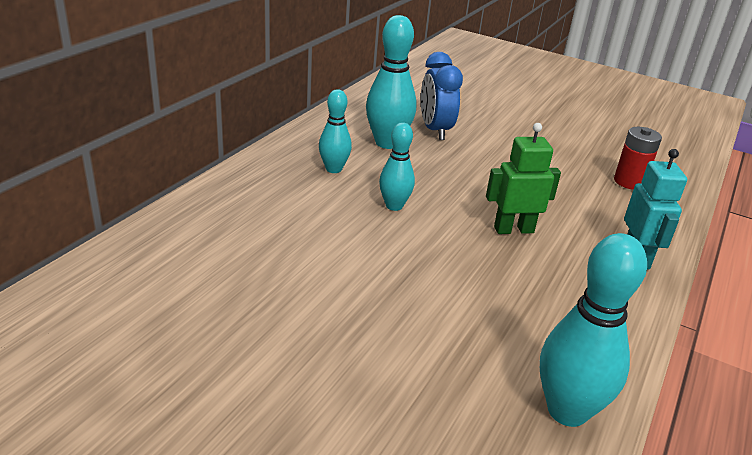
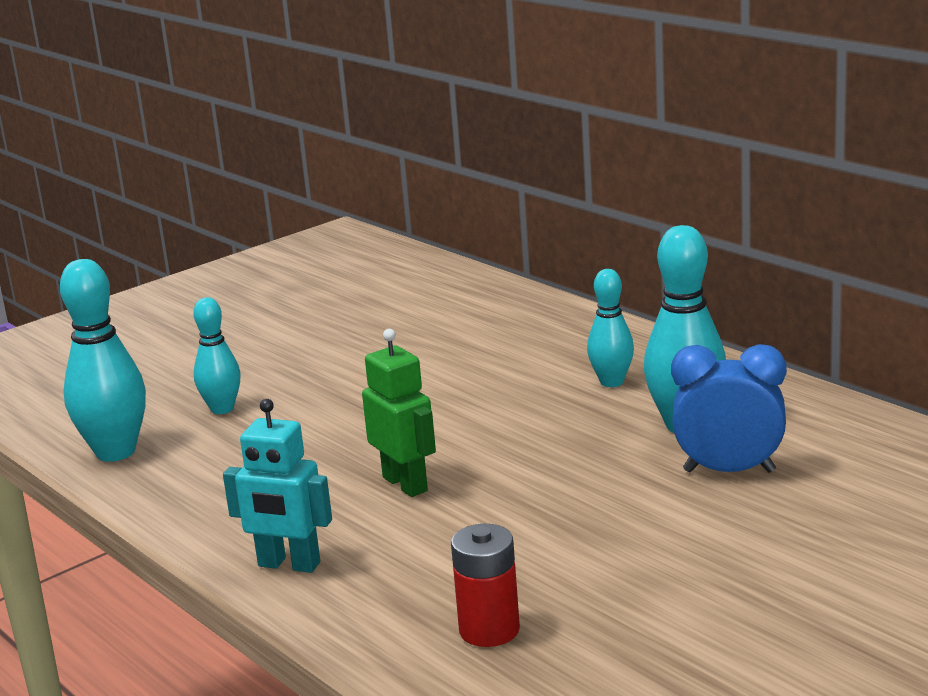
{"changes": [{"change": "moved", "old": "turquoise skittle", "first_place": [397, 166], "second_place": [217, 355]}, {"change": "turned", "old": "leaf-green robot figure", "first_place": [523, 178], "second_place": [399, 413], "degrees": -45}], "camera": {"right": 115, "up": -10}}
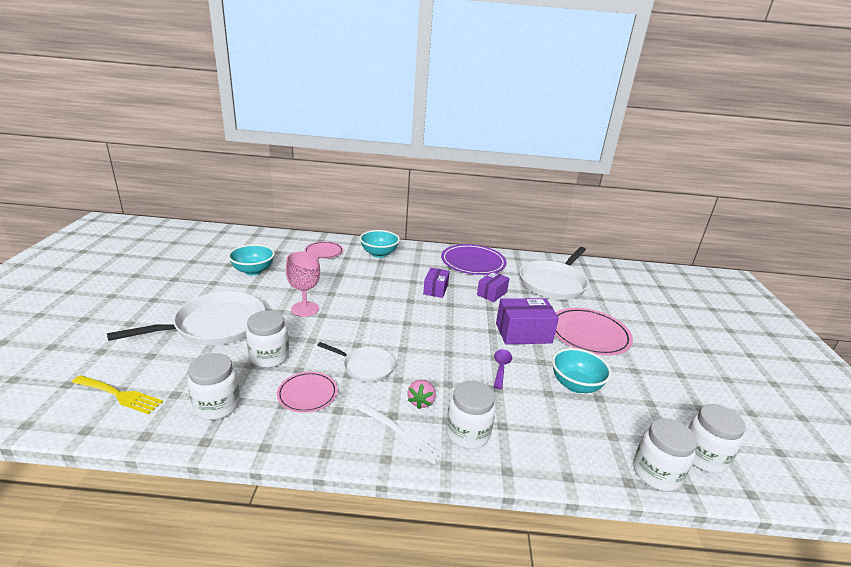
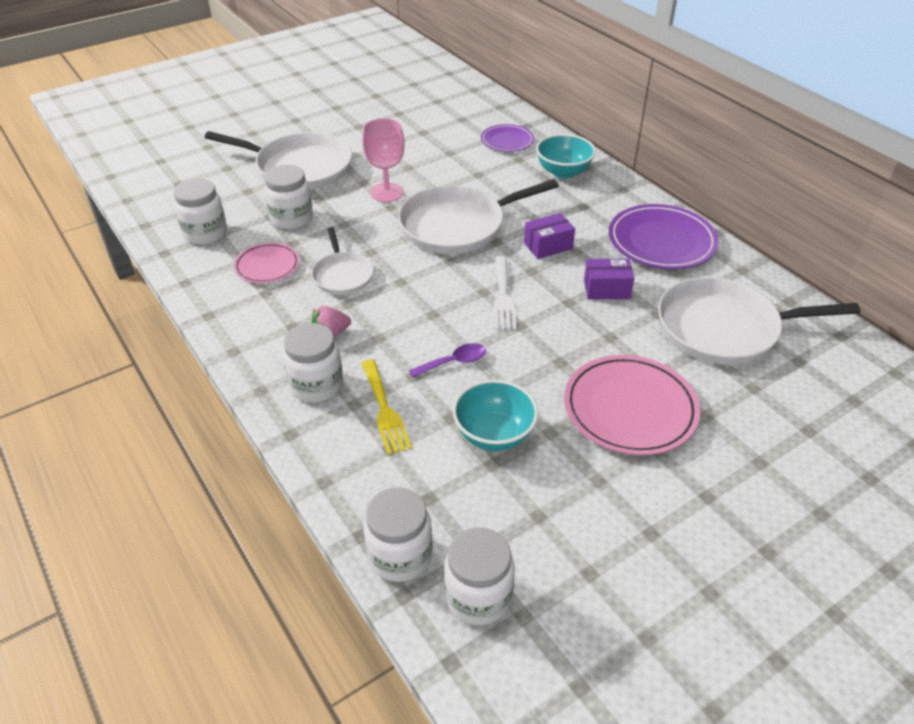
{"changes": [{"change": "moved", "old": "bright yellow dinner fork", "first_place": [117, 394], "second_place": [386, 407]}, {"change": "added", "new": "snow-white skillet", "second_place": [478, 216]}, {"change": "recoloured", "old": "rosy dinner plate", "new": "violet dinner plate", "first_place": [324, 250], "second_place": [507, 138]}, {"change": "moved", "old": "snow-white dinner fork", "first_place": [402, 434], "second_place": [505, 293]}, {"change": "removed", "old": "turquoise deep dish", "first_place": [251, 259]}, {"change": "removed", "old": "violet parcel", "first_place": [527, 321]}], "camera": {"right": 55, "up": 15}}
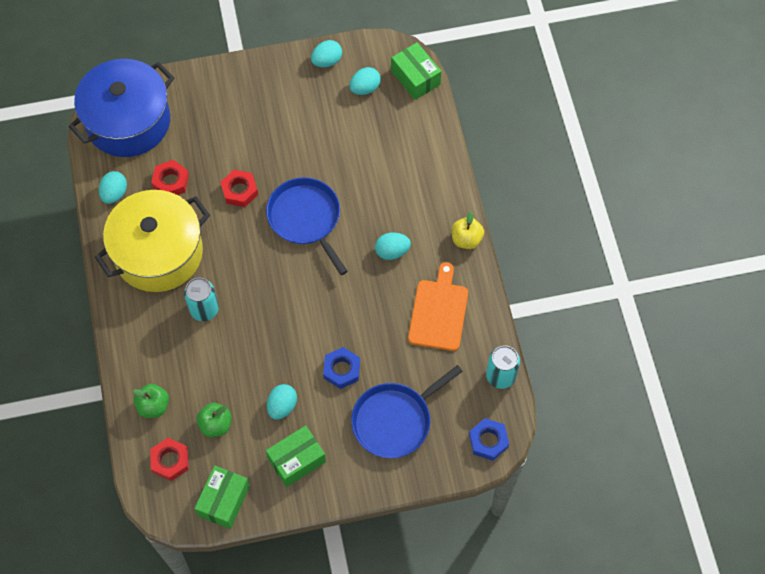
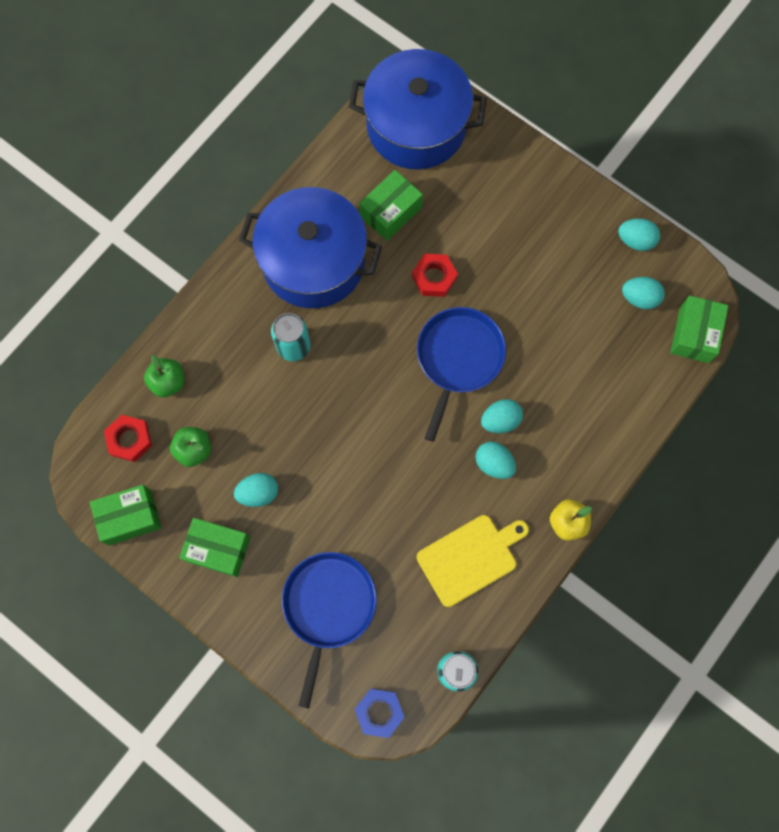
{"changes": [{"change": "recoloured", "old": "bright yellow stockpot", "new": "cobalt stockpot", "first_place": [152, 241], "second_place": [310, 247]}, {"change": "turned", "old": "cobalt skillet", "first_place": [407, 411], "second_place": [329, 630], "degrees": 90}, {"change": "replaced", "old": "scarlet hexagon nut", "new": "leaf-green parcel", "first_place": [170, 177], "second_place": [391, 205]}, {"change": "recoloured", "old": "orange-coloured chopping board", "new": "bright yellow chopping board", "first_place": [438, 306], "second_place": [473, 561]}, {"change": "moved", "old": "turquoise egg shape", "first_place": [113, 187], "second_place": [502, 416]}, {"change": "removed", "old": "cobalt hexagon nut", "first_place": [341, 368]}], "camera": {"right": 50, "up": 10}}
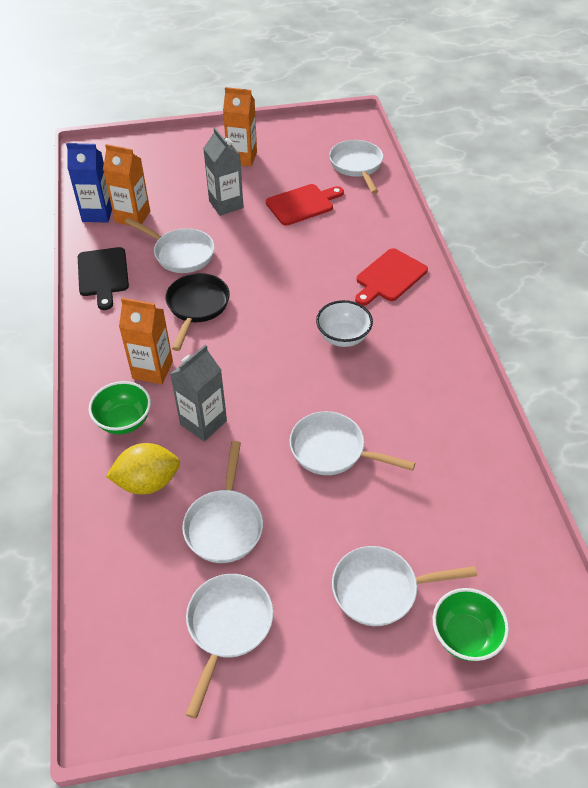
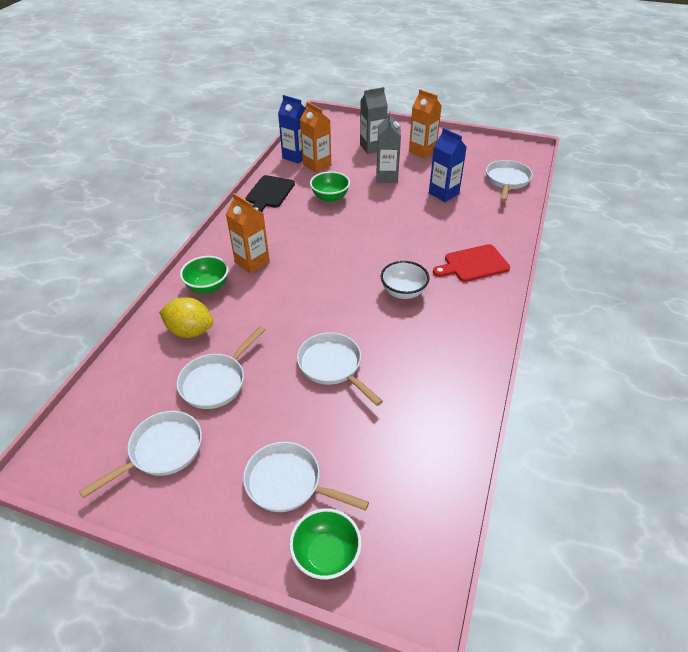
{"changes": [{"change": "replaced", "old": "snow-white skillet", "new": "leaf-green deep dish", "first_place": [170, 245], "second_place": [330, 186]}, {"change": "moved", "old": "grey milk carton", "first_place": [198, 393], "second_place": [374, 120]}, {"change": "replaced", "old": "scarlet chopping board", "new": "cobalt milk carton", "first_place": [305, 204], "second_place": [448, 165]}, {"change": "removed", "old": "black skillet", "first_place": [197, 312]}], "camera": {"right": 30, "up": -5}}
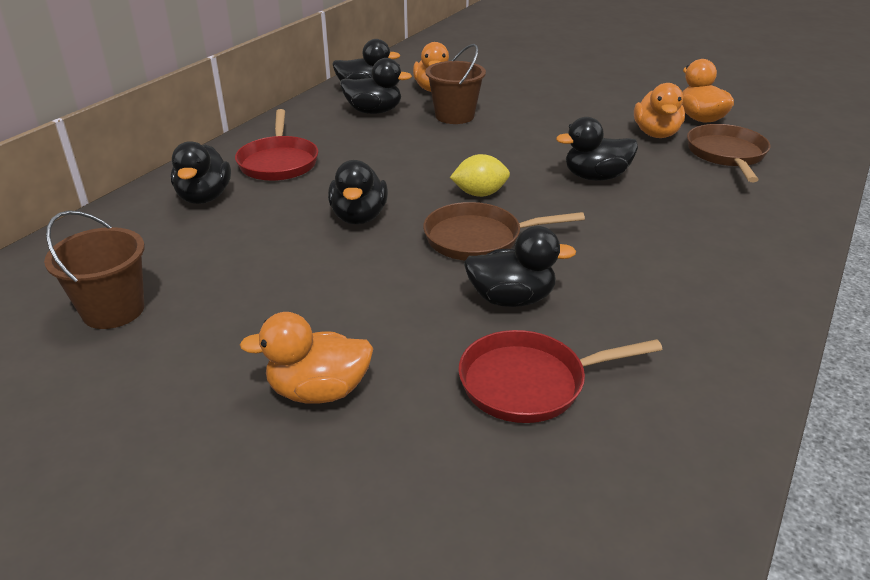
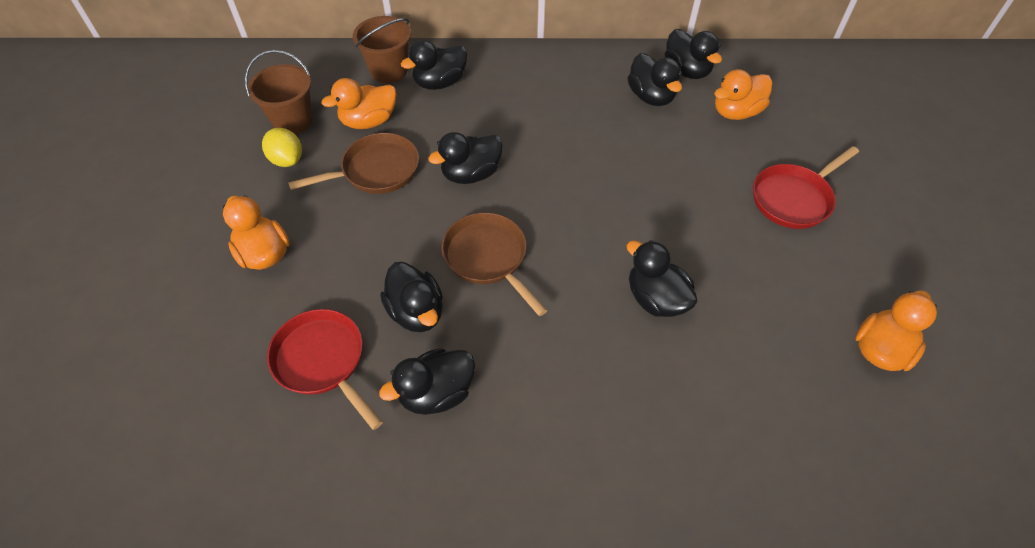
{"changes": [{"change": "moved", "old": "bright yellow lemon", "first_place": [480, 175], "second_place": [282, 147]}, {"change": "moved", "old": "brown skillet", "first_place": [728, 153], "second_place": [353, 163]}, {"change": "moved", "old": "orange-coloured toy duck", "first_place": [659, 110], "second_place": [359, 103]}, {"change": "moved", "old": "brown bucket", "first_place": [456, 84], "second_place": [382, 49]}, {"change": "added", "new": "black toy duck", "second_place": [427, 381]}, {"change": "moved", "old": "scarlet skillet", "first_place": [276, 145], "second_place": [806, 187]}], "camera": {"right": 60, "up": 20}}
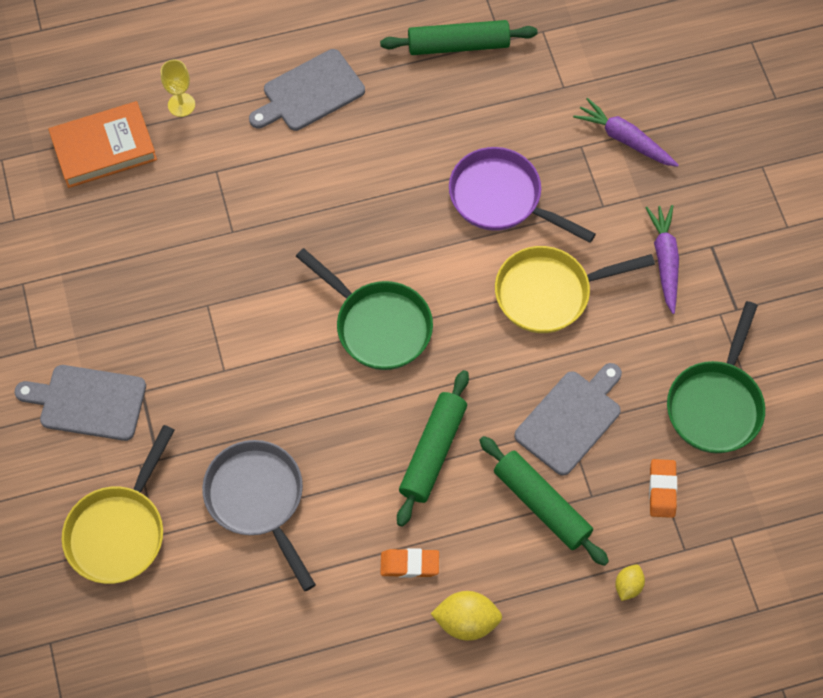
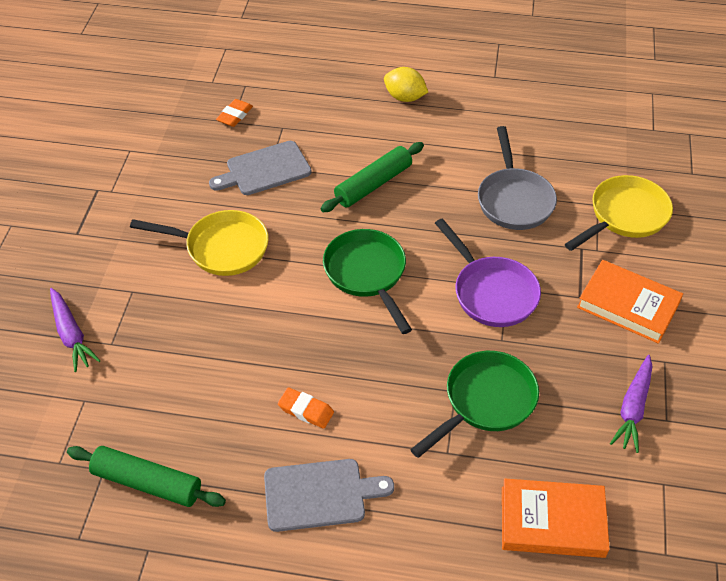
{"changes": [{"change": "moved", "old": "orange-coloured pencil eraser", "first_place": [409, 563], "second_place": [306, 408]}, {"change": "moved", "old": "leaf-green skillet", "first_place": [716, 377], "second_place": [474, 404]}, {"change": "moved", "old": "violet skillet", "first_place": [522, 195], "second_place": [488, 272]}, {"change": "replaced", "old": "grey chopping board", "new": "orange-coloured book", "first_place": [80, 403], "second_place": [630, 302]}, {"change": "moved", "old": "violet toy carrot", "first_place": [662, 259], "second_place": [631, 404]}, {"change": "removed", "old": "bright yellow chalice", "first_place": [178, 88]}, {"change": "removed", "old": "leaf-green pastry roller", "first_place": [544, 501]}, {"change": "removed", "old": "bright yellow lemon", "first_place": [630, 582]}], "camera": {"right": -155, "up": -15}}
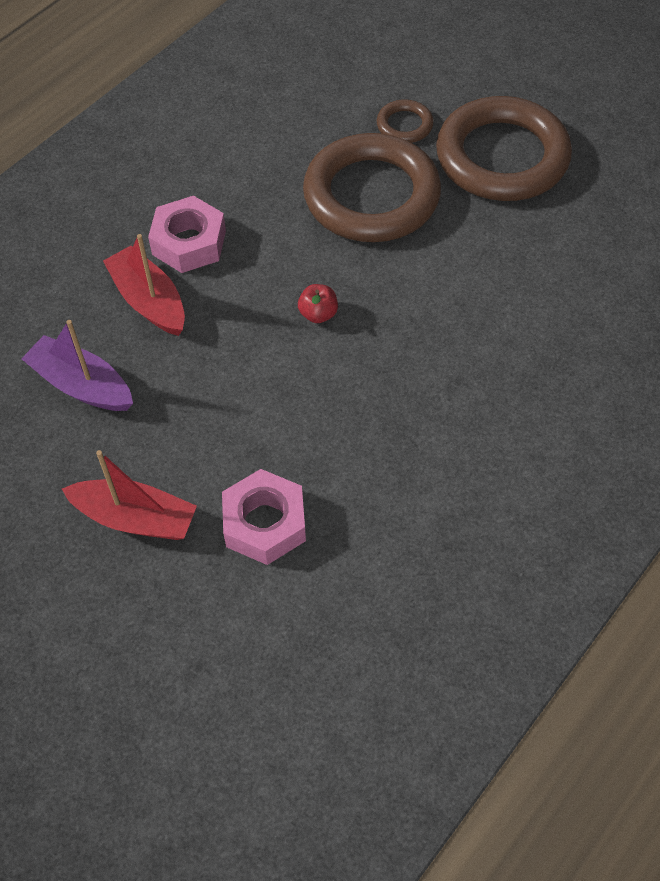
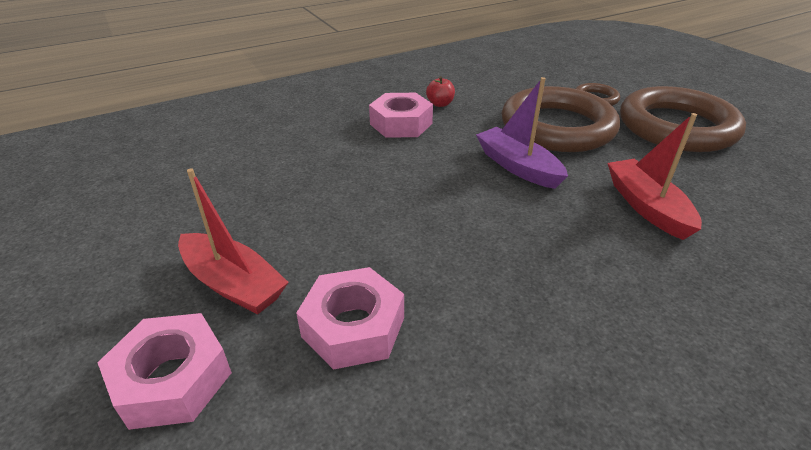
{"changes": [{"change": "added", "new": "rosy hexagon nut", "second_place": [164, 371]}, {"change": "moved", "old": "scarlet apple", "first_place": [318, 303], "second_place": [440, 91]}, {"change": "moved", "old": "violet toy boat", "first_place": [77, 365], "second_place": [522, 133]}, {"change": "moved", "old": "scarlet toy boat", "first_place": [144, 285], "second_place": [655, 176]}], "camera": {"right": 20, "up": -20}}
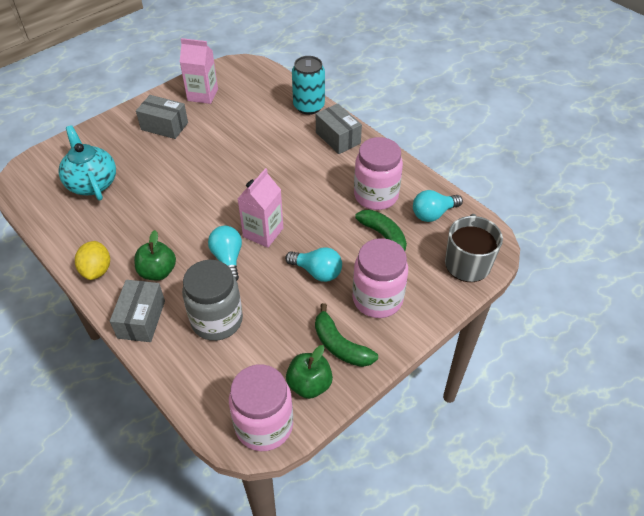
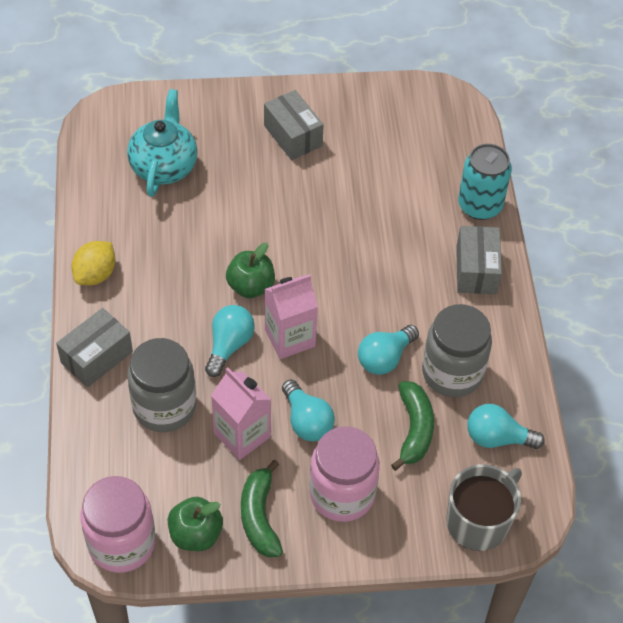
{"changes": [{"change": "moved", "old": "rosy milk carton", "first_place": [199, 71], "second_place": [241, 413]}, {"change": "moved", "old": "leaf-green apple", "first_place": [155, 255], "second_place": [250, 270]}, {"change": "added", "new": "turquoise bulb", "second_place": [388, 350]}, {"change": "recoloured", "old": "rosy jam jar", "new": "grey jam jar", "first_place": [378, 173], "second_place": [457, 350]}], "camera": {"right": 35, "up": 5}}
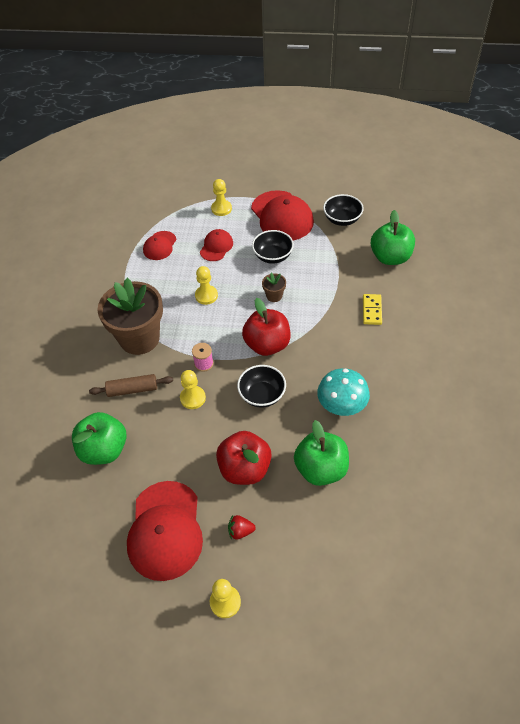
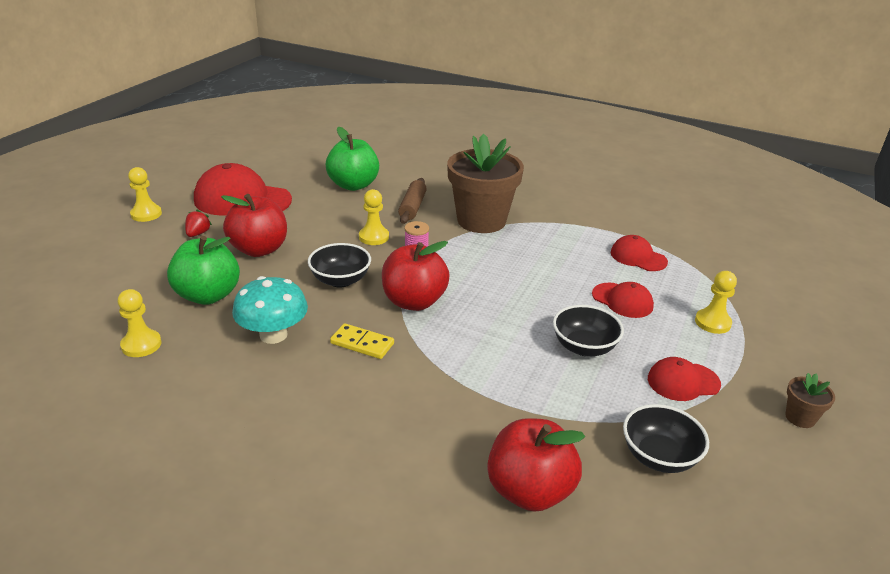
{"changes": [{"change": "moved", "old": "bright yellow pawn", "first_place": [206, 285], "second_place": [140, 323]}, {"change": "moved", "old": "bright yellow domino tile", "first_place": [372, 309], "second_place": [362, 341]}, {"change": "recoloured", "old": "leaf-green apple", "new": "scarlet apple", "first_place": [393, 237], "second_place": [536, 465]}, {"change": "resized", "old": "scarlet baseball cap", "first_place": [282, 215], "second_place": [684, 379], "factor": 0.53}, {"change": "moved", "old": "brown potted plant", "first_place": [274, 287], "second_place": [810, 400]}], "camera": {"right": 105, "up": -20}}
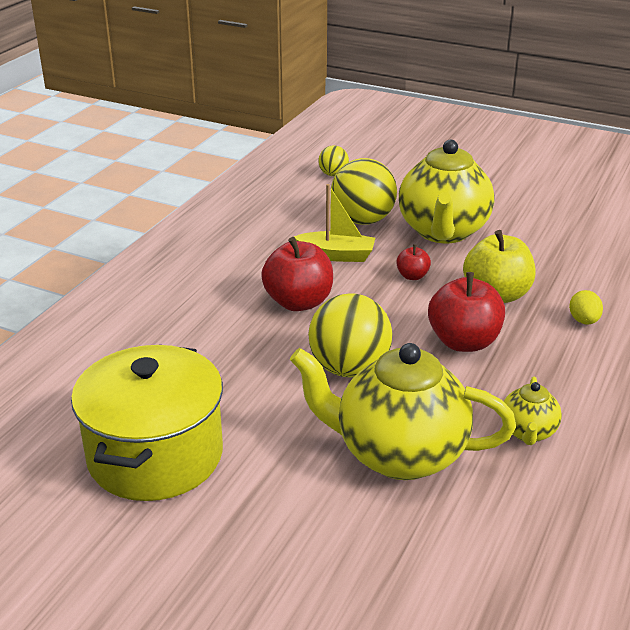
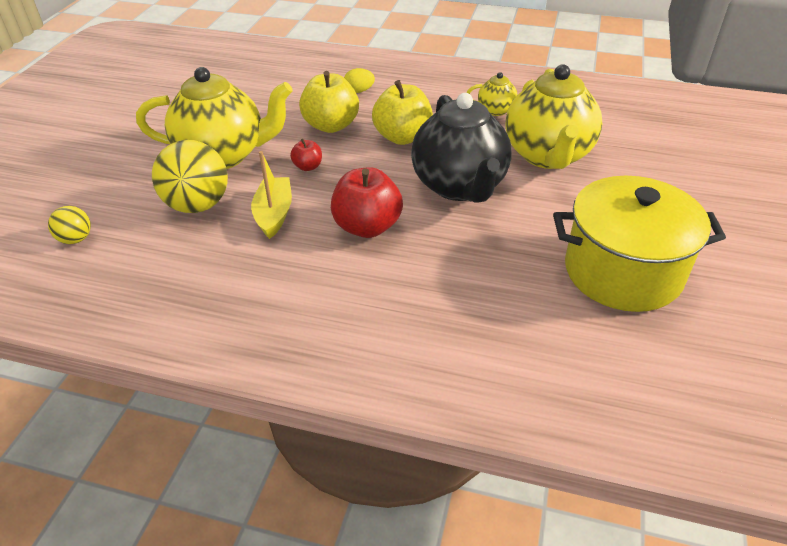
{"changes": [{"change": "recoloured", "old": "scarlet apple", "new": "bright yellow apple", "first_place": [466, 312], "second_place": [402, 112]}, {"change": "replaced", "old": "bright yellow play ball", "new": "black china teapot", "first_place": [350, 335], "second_place": [461, 148]}], "camera": {"right": -100, "up": 10}}
